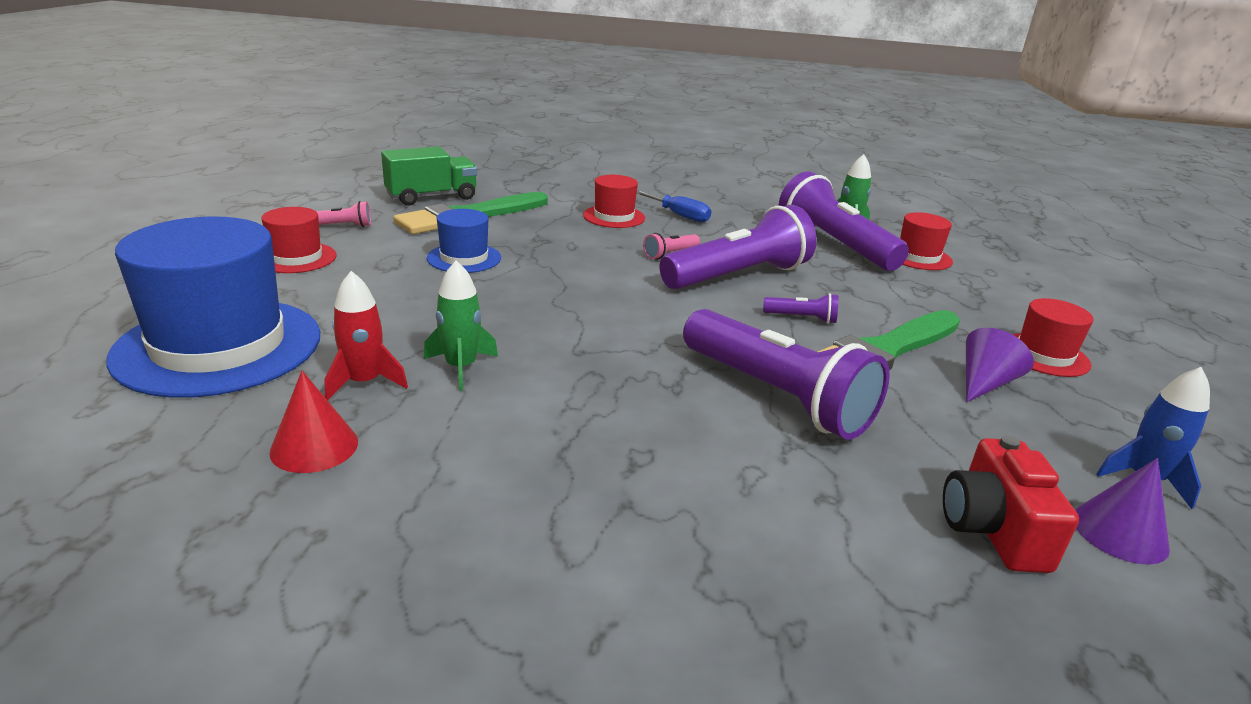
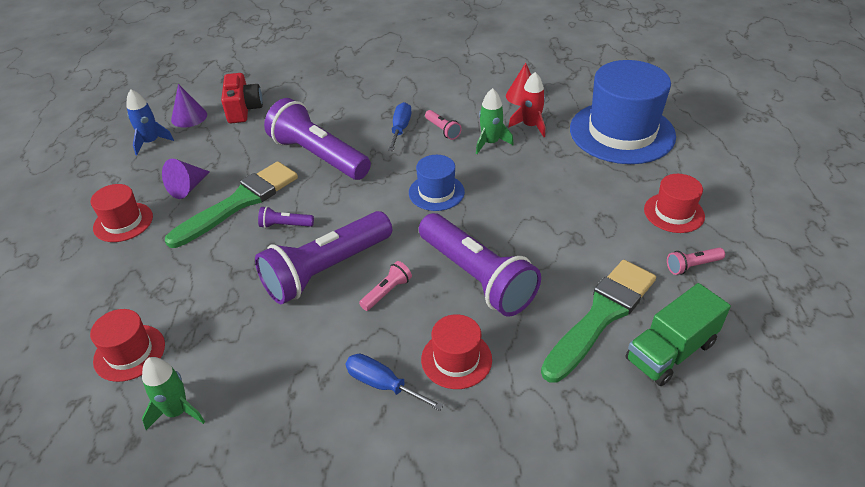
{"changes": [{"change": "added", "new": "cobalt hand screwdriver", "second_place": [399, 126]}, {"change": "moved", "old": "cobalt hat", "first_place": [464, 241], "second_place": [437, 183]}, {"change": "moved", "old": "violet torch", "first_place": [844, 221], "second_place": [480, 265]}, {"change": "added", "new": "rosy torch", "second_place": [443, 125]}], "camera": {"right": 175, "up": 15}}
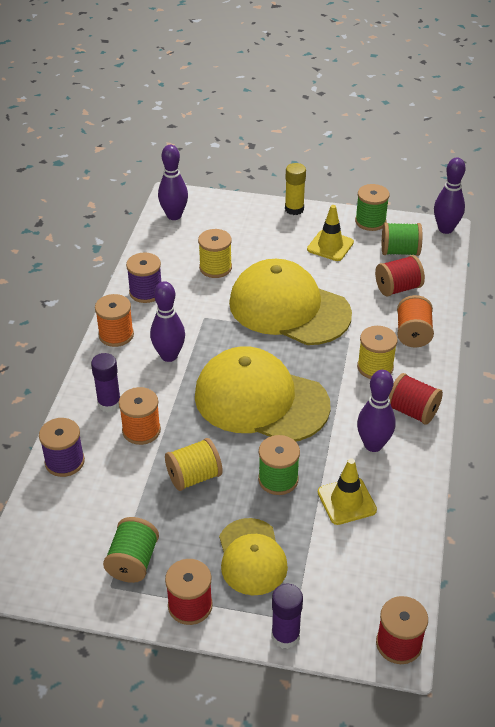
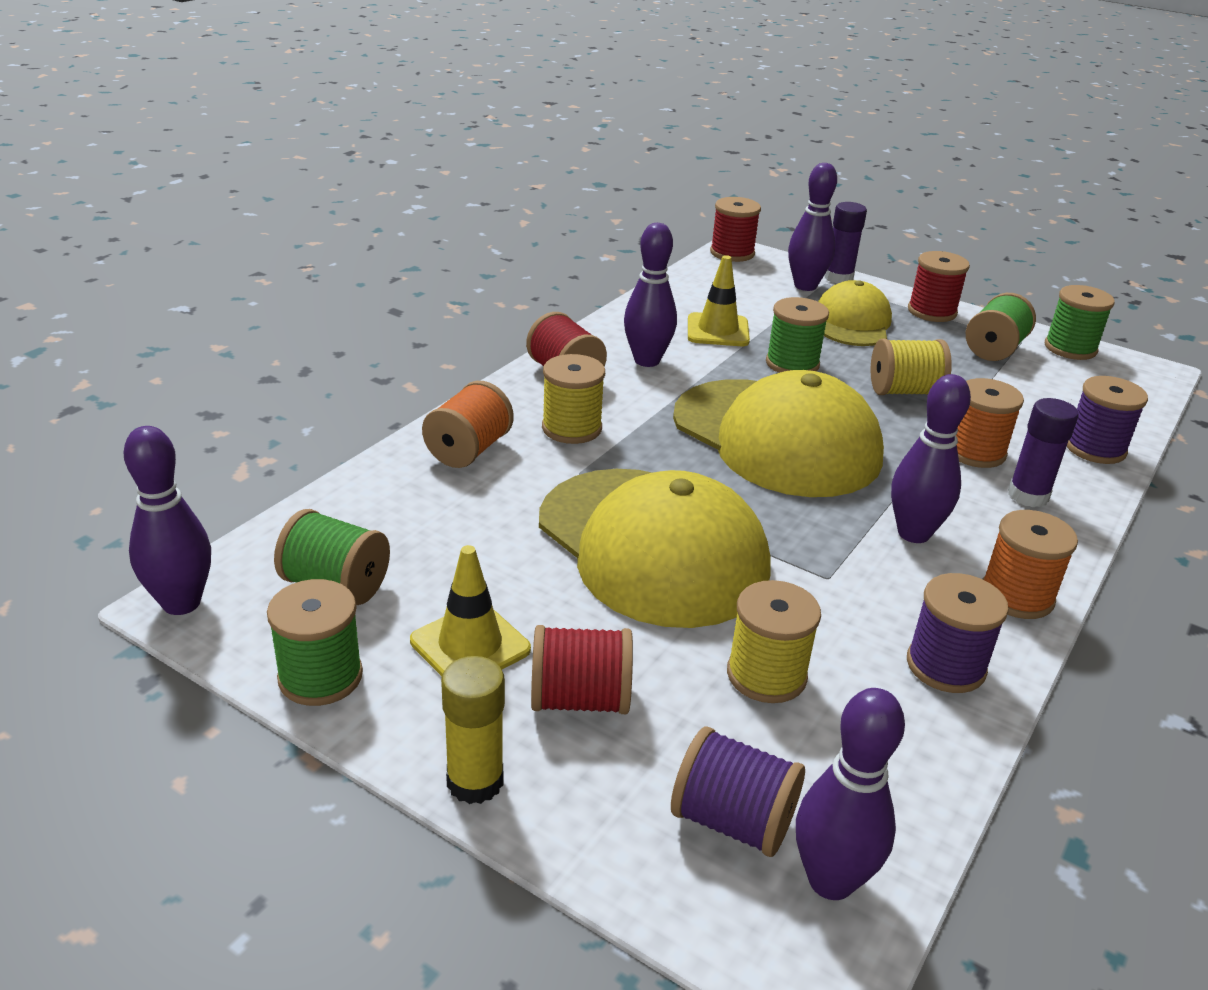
{"changes": [{"change": "moved", "old": "scarlet bobbin", "first_place": [400, 276], "second_place": [582, 669]}, {"change": "added", "new": "violet bobbin", "second_place": [738, 792]}, {"change": "added", "new": "violet skittle", "second_place": [812, 227]}, {"change": "added", "new": "leaf-green bobbin", "second_place": [1080, 322]}], "camera": {"right": -160, "up": -10}}
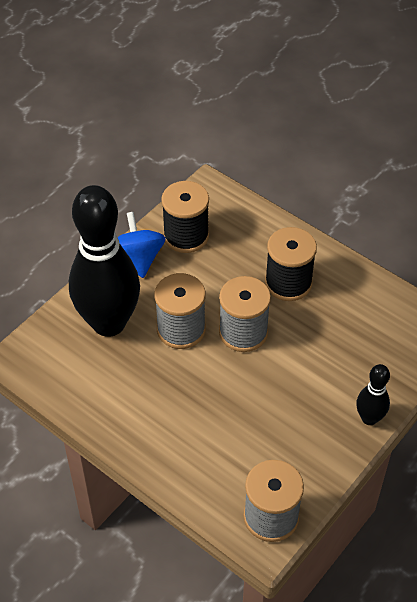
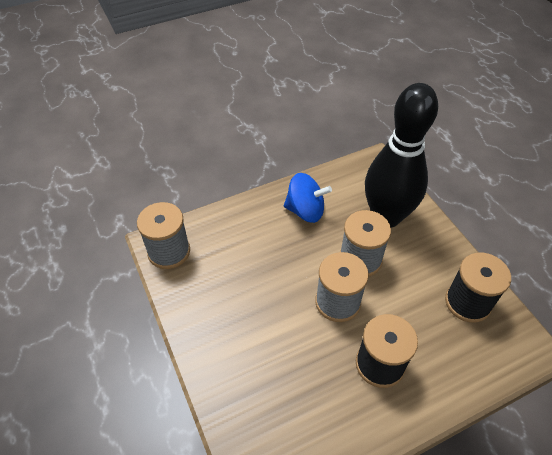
{"changes": [{"change": "moved", "old": "cobalt toy top", "first_place": [142, 245], "second_place": [308, 198]}, {"change": "removed", "old": "black skittle", "first_place": [373, 394]}], "camera": {"right": 115, "up": 0}}
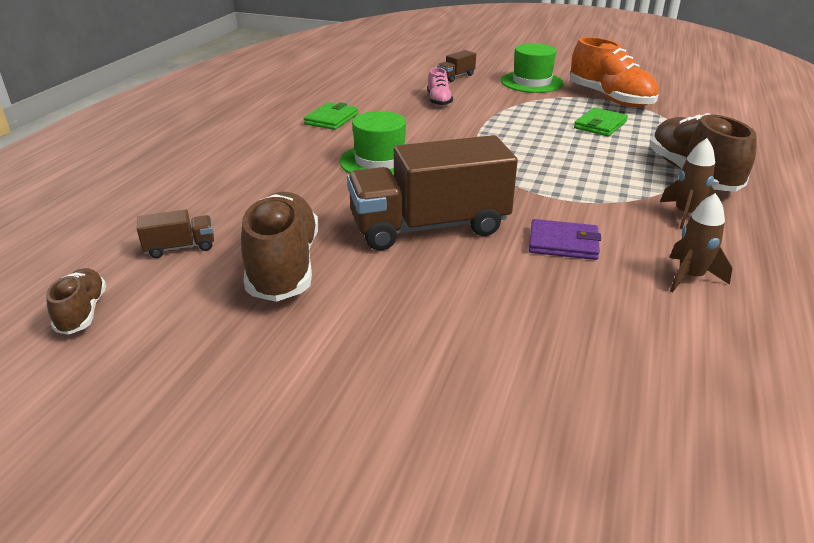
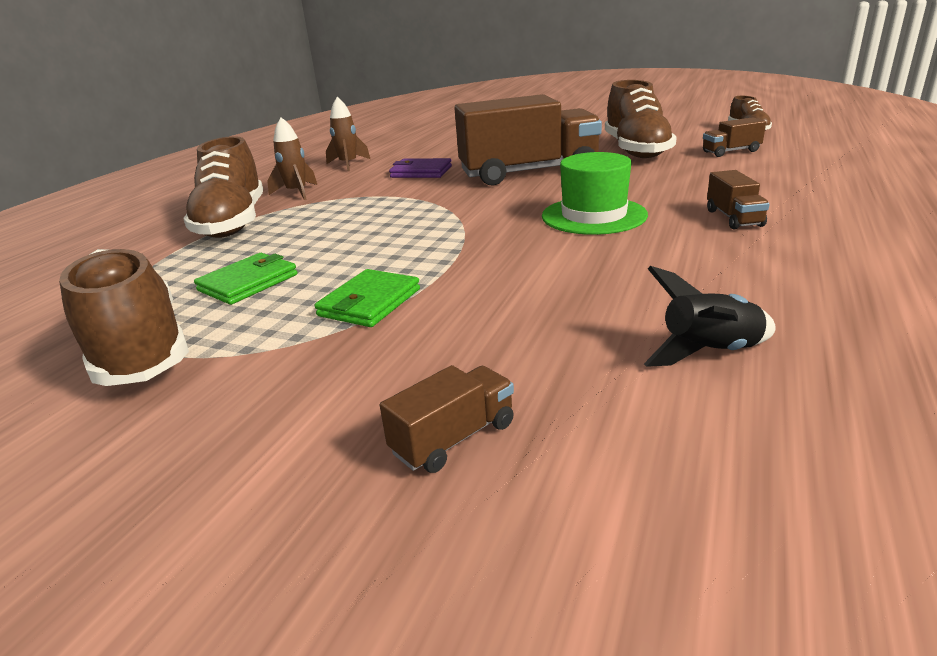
{"changes": [{"change": "recoloured", "old": "orange-coloured sneaker", "new": "brown sneaker", "first_place": [614, 72], "second_place": [124, 317]}, {"change": "moved", "old": "leaf-green card wallet", "first_place": [331, 116], "second_place": [367, 298]}, {"change": "added", "new": "black spaceship", "second_place": [710, 316]}, {"change": "added", "new": "brown toy truck", "second_place": [738, 200]}, {"change": "removed", "old": "rosy sneaker", "first_place": [440, 87]}, {"change": "removed", "old": "leaf-green hat", "first_place": [532, 68]}], "camera": {"right": -175, "up": -5}}
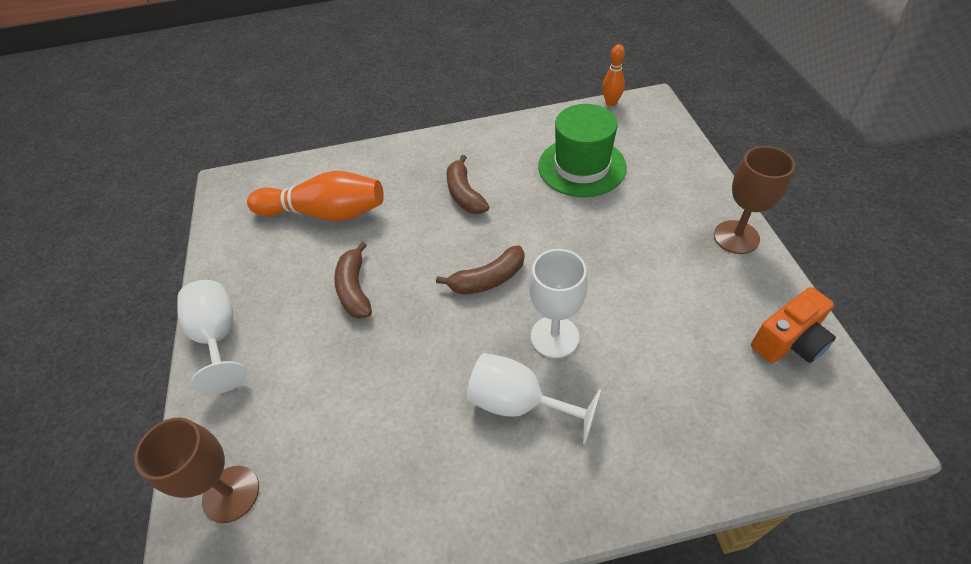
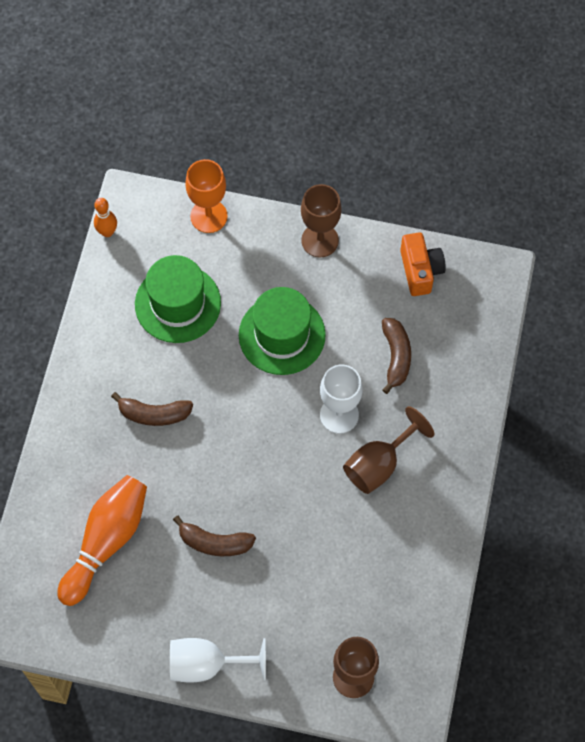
{"changes": [{"change": "added", "new": "orange-coloured chalice", "second_place": [206, 196]}, {"change": "added", "new": "leaf-green hat", "second_place": [282, 331]}, {"change": "recoloured", "old": "snow-white chalice", "new": "brown chalice", "first_place": [534, 398], "second_place": [388, 450]}, {"change": "moved", "old": "brown toy banana", "first_place": [480, 269], "second_place": [396, 356]}], "camera": {"right": -70, "up": 15}}
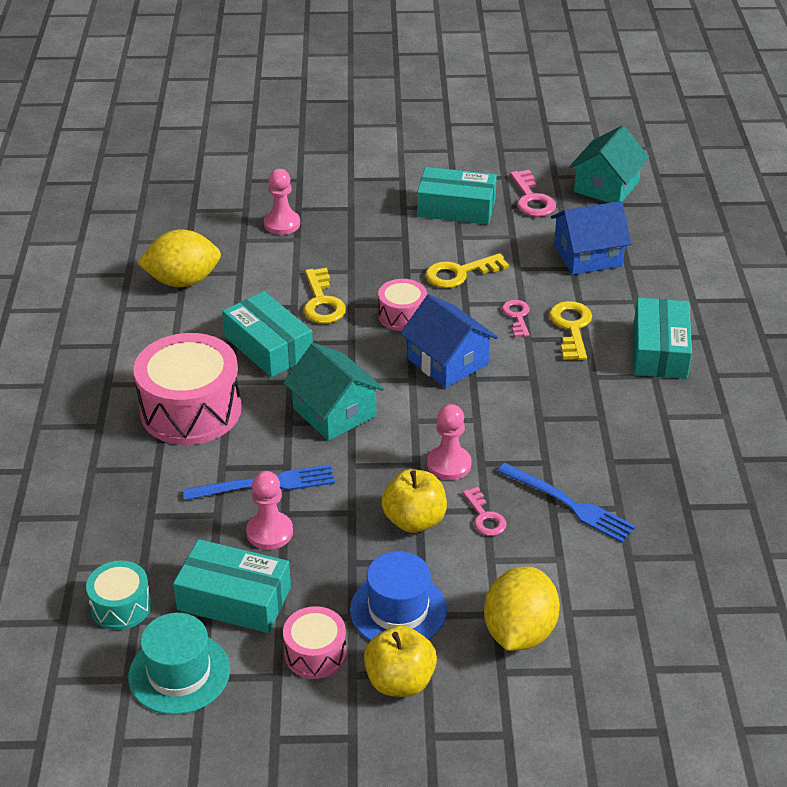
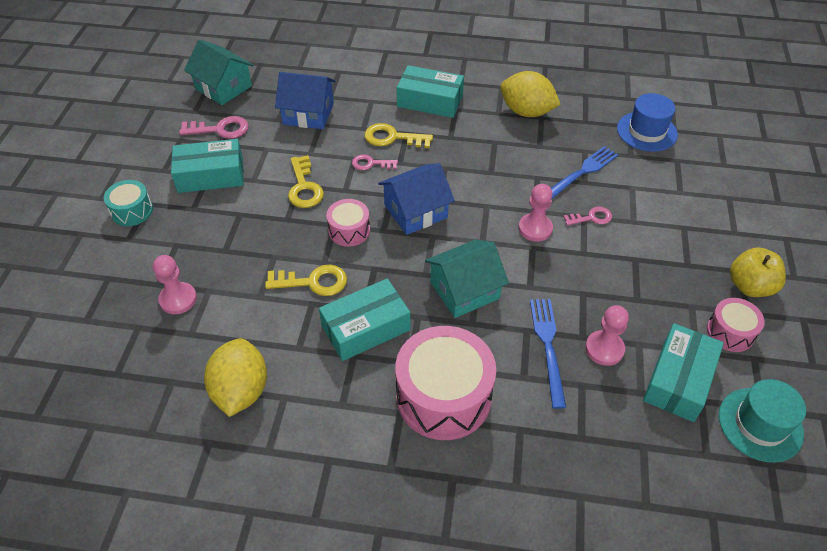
{"changes": [{"change": "moved", "old": "turquoise drum", "first_place": [118, 595], "second_place": [128, 203]}, {"change": "turned", "old": "turquoise parcel", "first_place": [457, 196], "second_place": [207, 166], "degrees": 60}, {"change": "turned", "old": "cobalt cottage", "first_place": [591, 238], "second_place": [305, 100], "degrees": -75}, {"change": "moved", "old": "bright yellow lemon", "first_place": [522, 609], "second_place": [530, 94]}, {"change": "moved", "old": "cobalt hat", "first_place": [398, 596], "second_place": [647, 122]}, {"change": "removed", "old": "bright yellow apple", "first_place": [414, 501]}], "camera": {"right": -80, "up": 10}}
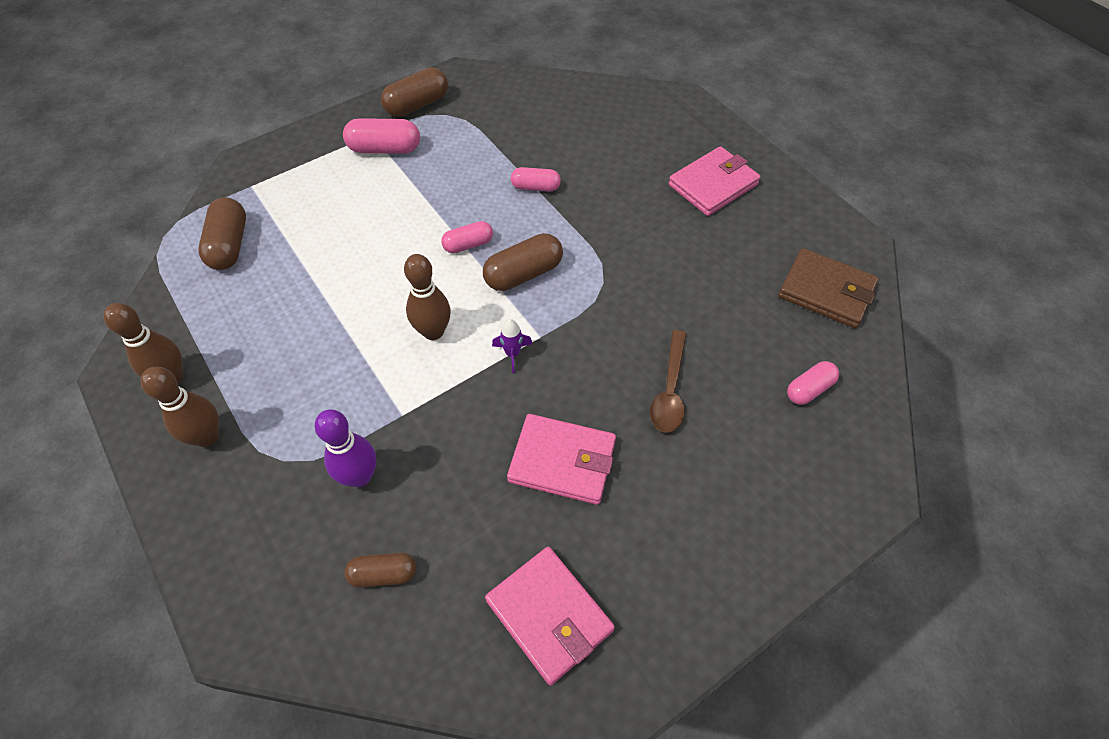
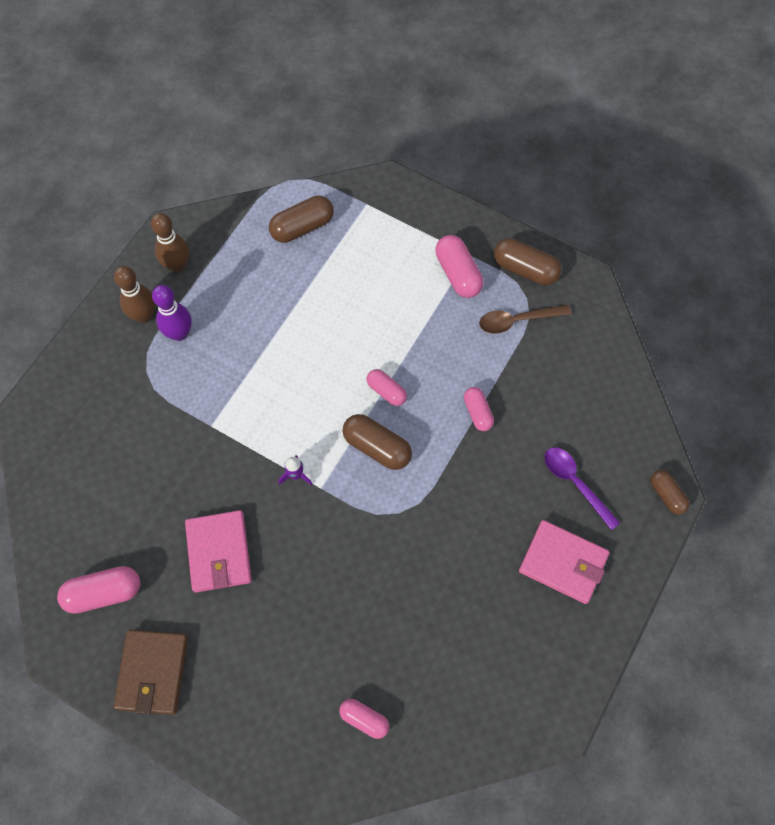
{"changes": [{"change": "replaced", "old": "rosy card wallet", "new": "rosy pill", "first_place": [550, 616], "second_place": [98, 590]}, {"change": "moved", "old": "brown card wallet", "first_place": [828, 288], "second_place": [151, 672]}, {"change": "moved", "old": "violet skittle", "first_place": [345, 448], "second_place": [172, 313]}, {"change": "moved", "old": "brown teaspoon", "first_place": [668, 381], "second_place": [525, 319]}, {"change": "added", "new": "violet teaspoon", "second_place": [582, 488]}, {"change": "moved", "old": "brown pill", "first_place": [380, 570], "second_place": [670, 492]}, {"change": "removed", "old": "brown skittle", "first_place": [427, 297]}], "camera": {"right": 65, "up": 10}}
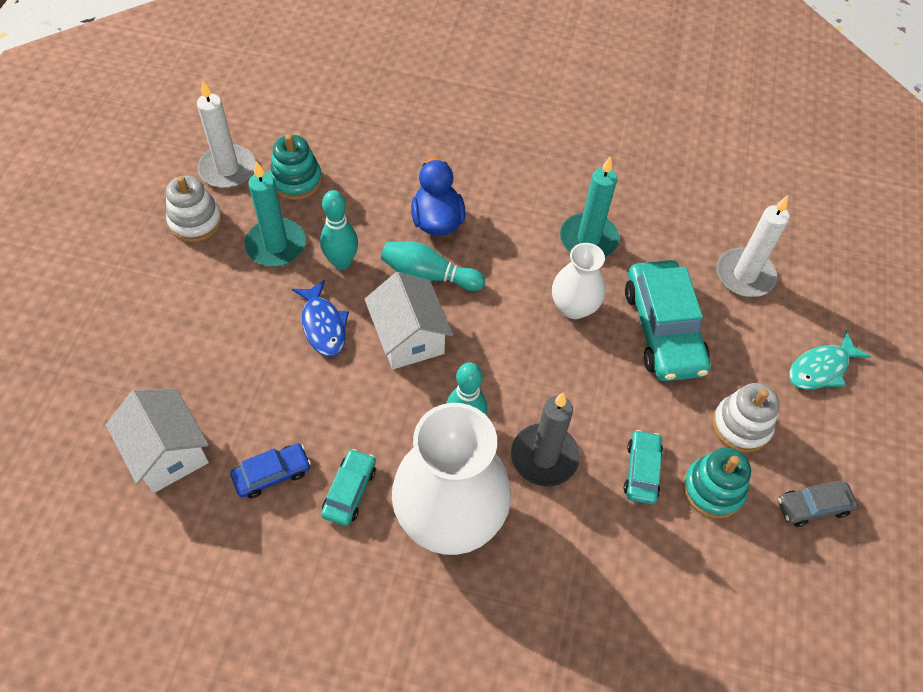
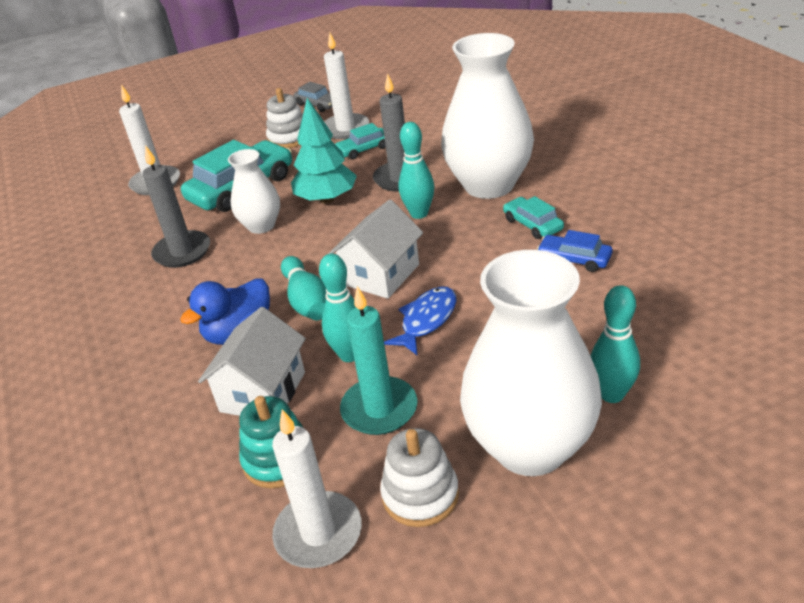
{"changes": [{"change": "recoloured", "old": "turquoise pillar candle", "new": "grey pillar candle", "first_place": [589, 207], "second_place": [176, 206]}, {"change": "moved", "old": "snow-white cottage", "first_place": [157, 440], "second_place": [252, 361]}, {"change": "added", "new": "turquoise toy tree", "second_place": [324, 151]}, {"change": "replaced", "old": "turquoise ring stacker", "new": "snow-white pillar candle", "first_place": [717, 483], "second_place": [346, 85]}, {"change": "added", "new": "snow-white flower vase", "second_place": [531, 363]}, {"change": "turned", "old": "turquoise car", "first_place": [348, 487], "second_place": [533, 217], "degrees": 75}, {"change": "added", "new": "turquoise skittle", "second_place": [615, 344]}, {"change": "removed", "old": "turquoise fish figure", "first_place": [830, 360]}], "camera": {"right": -120, "up": -20}}
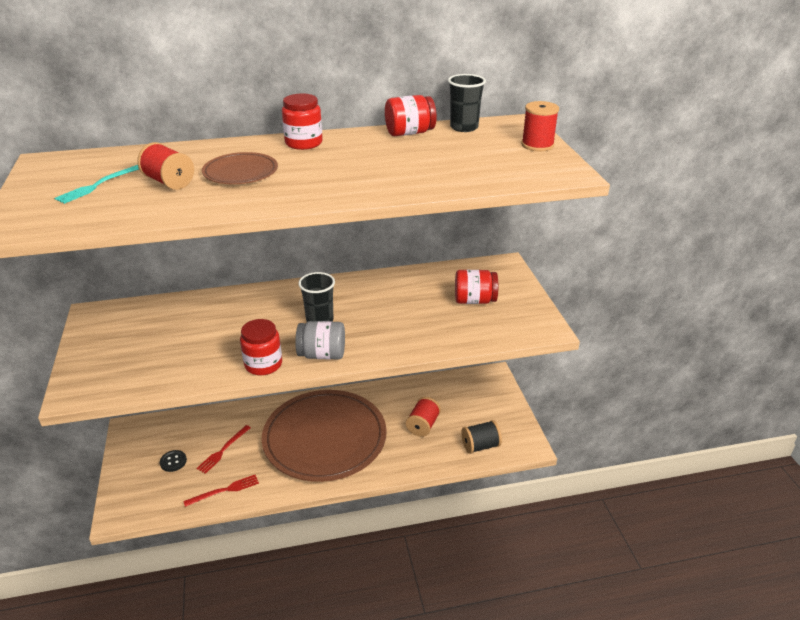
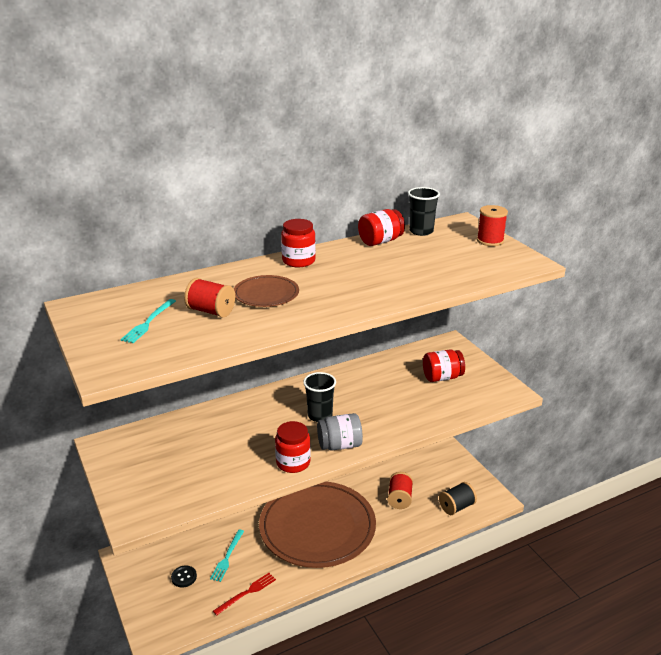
{"changes": [{"change": "recoloured", "old": "scarlet dinner fork", "new": "turquoise dinner fork", "first_place": [223, 449], "second_place": [227, 556]}], "camera": {"right": -15, "up": -5}}
